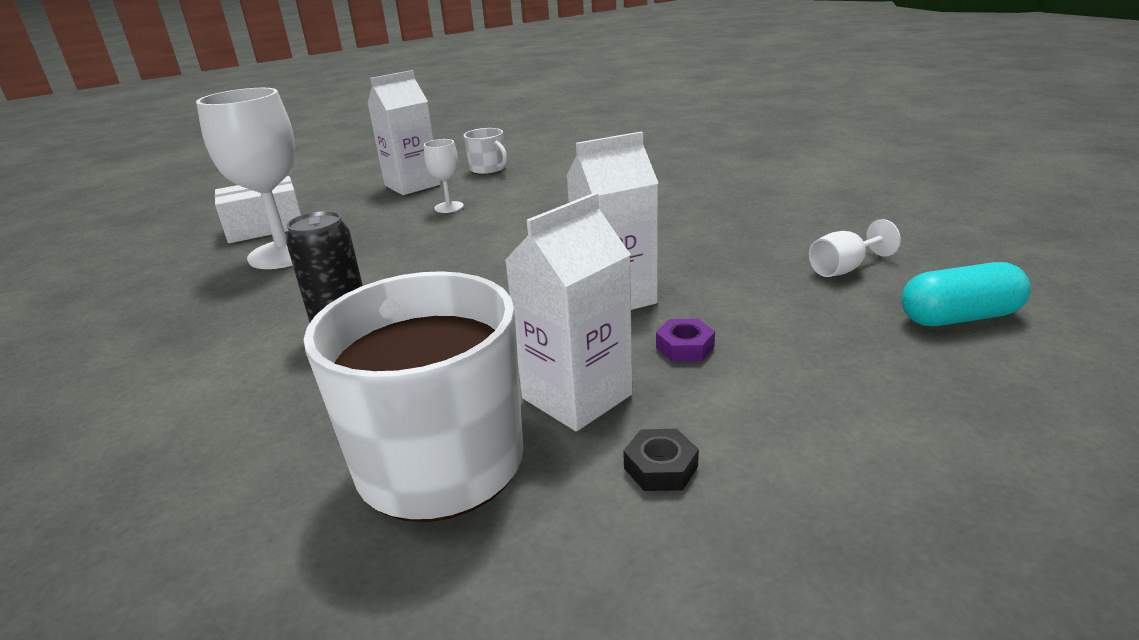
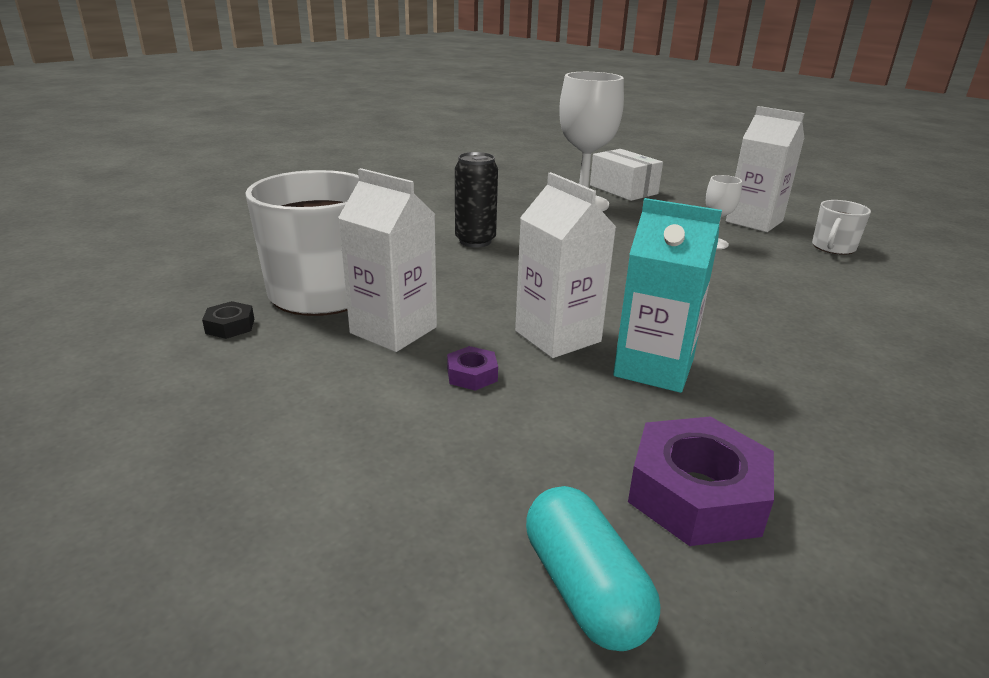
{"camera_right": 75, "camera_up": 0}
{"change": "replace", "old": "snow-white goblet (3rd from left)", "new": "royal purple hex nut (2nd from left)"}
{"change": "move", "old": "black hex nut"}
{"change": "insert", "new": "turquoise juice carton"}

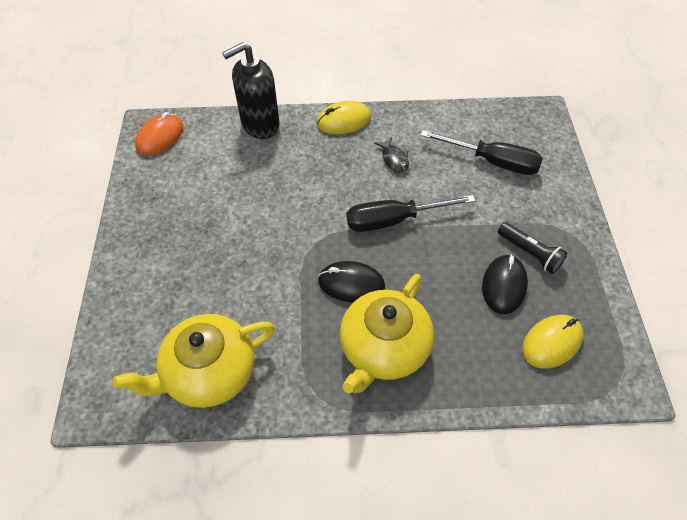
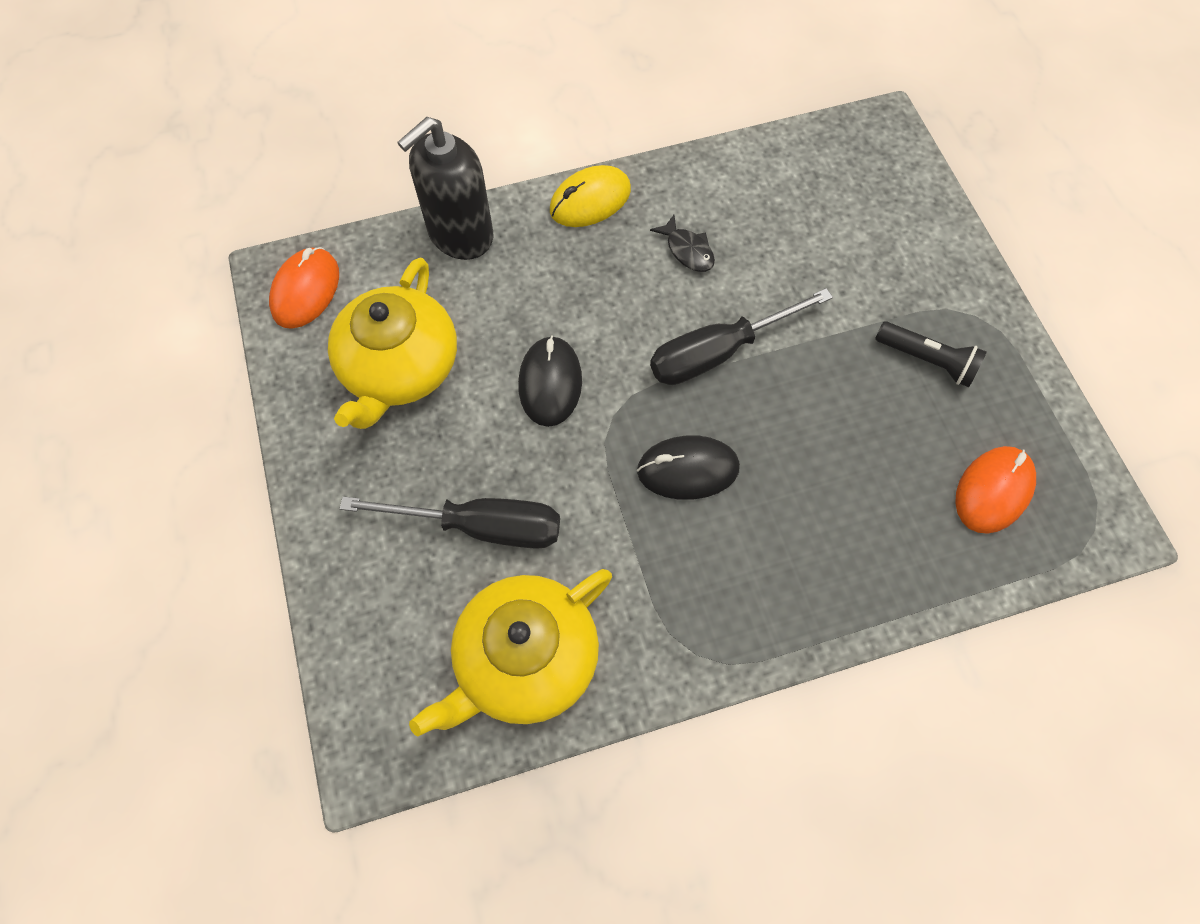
{"camera_right": -15, "camera_up": 10}
{"change": "move", "old": "black screwdriver (2nd from left in the first image)", "new": "black screwdriver (1st from left)"}
{"change": "move", "old": "black mouse (2nd from left in the first image)", "new": "black mouse (1st from left)"}
{"change": "move", "old": "yellow china teapot (2nd from left in the first image)", "new": "yellow china teapot (1st from left)"}
{"change": "recolor", "old": "yellow mouse (2nd from left)", "new": "bright orange mouse (2nd from left)"}

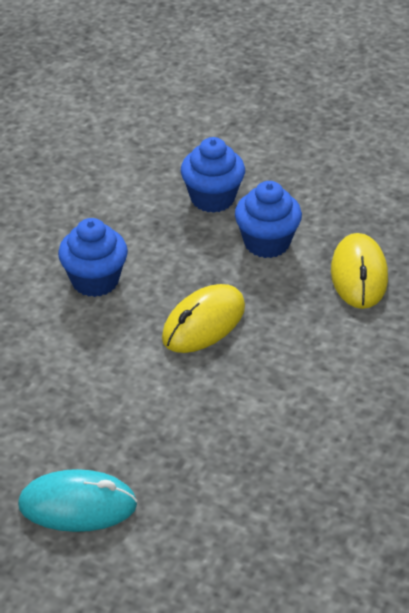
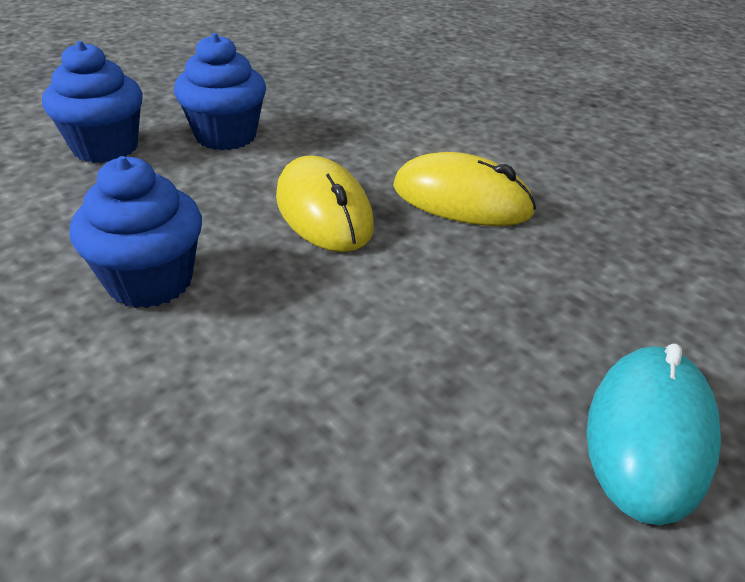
{"camera_right": -70, "camera_up": -5}
{"change": "move", "old": "yellow mouse (2nd from left)"}

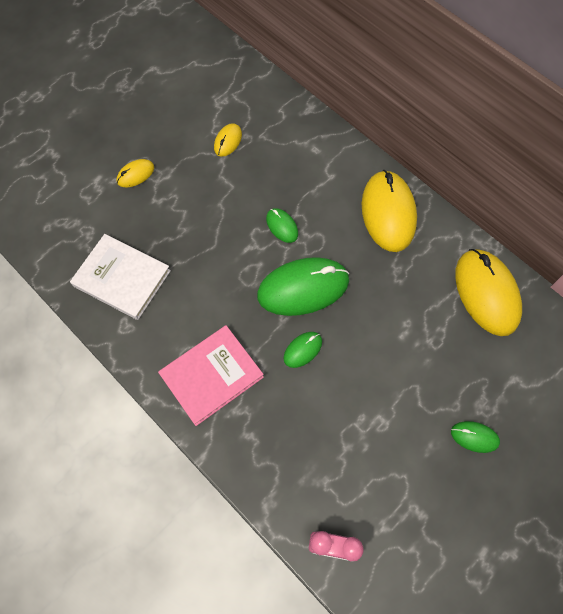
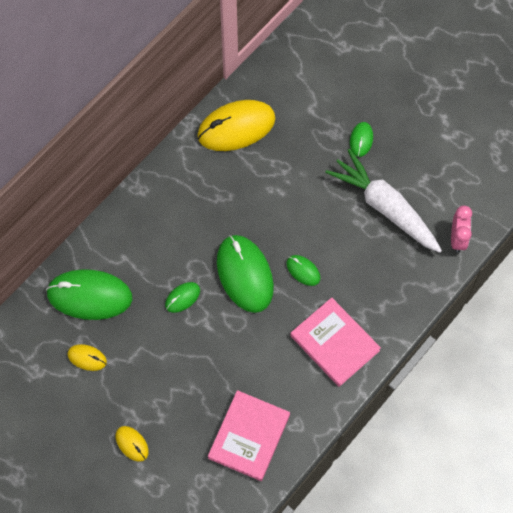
{"camera_right": -95, "camera_up": 0}
{"change": "delete", "old": "yellow mouse (3rd from left)"}
{"change": "recolor", "old": "snow-white hardback", "new": "rosy hardback (1st from left)"}
{"change": "insert", "new": "snow-white toy carrot"}
{"change": "insert", "new": "emerald mouse (1st from left)"}

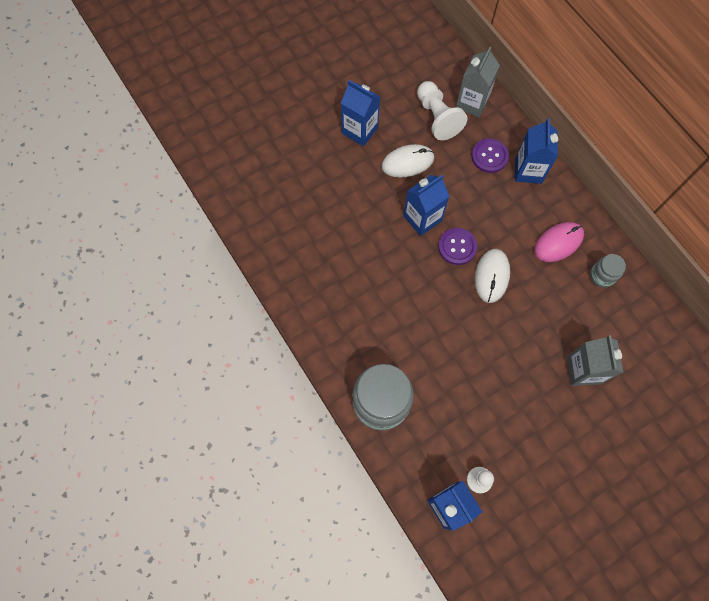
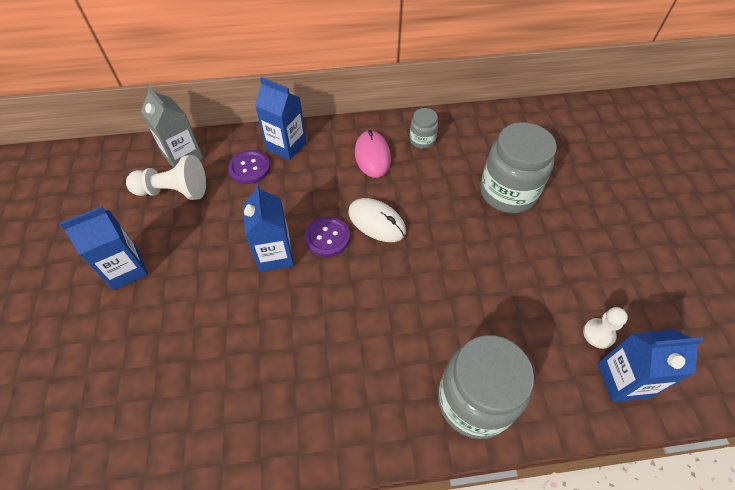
{"camera_right": -65, "camera_up": -15}
{"change": "delete", "old": "snow-white mouse (1st from left)"}
{"change": "replace", "old": "gray juice carton (2nd from left)", "new": "gray preserve jar (3rd from left)"}

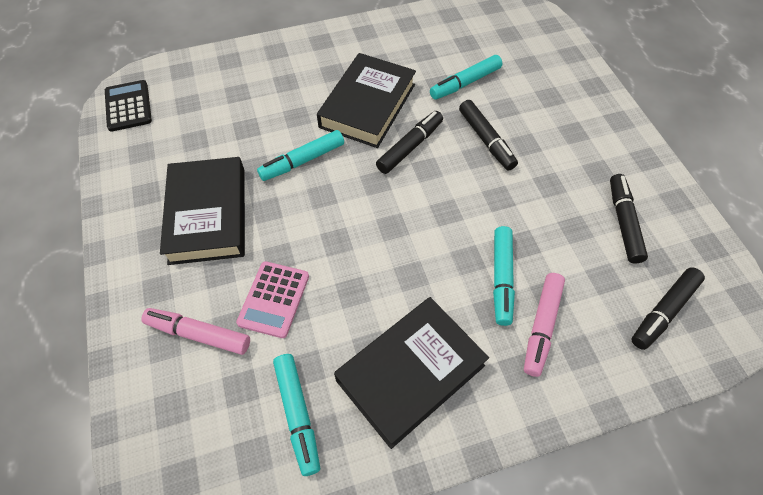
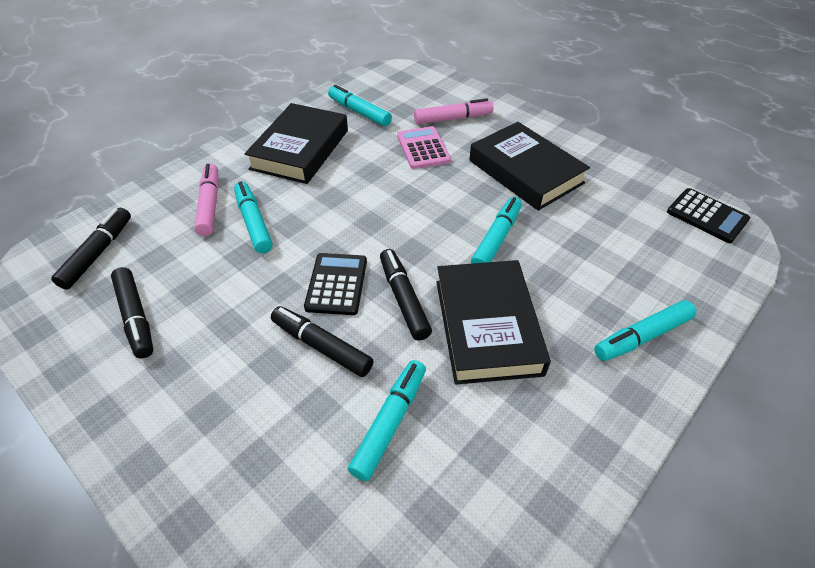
{"camera_right": 150, "camera_up": -10}
{"change": "rotate", "old": "black marker pen (1st from left in the first image)", "degrees": 150}
{"change": "insert", "new": "black adding machine (1st from left)"}
{"change": "insert", "new": "turquoise marker pen (5th from left)"}

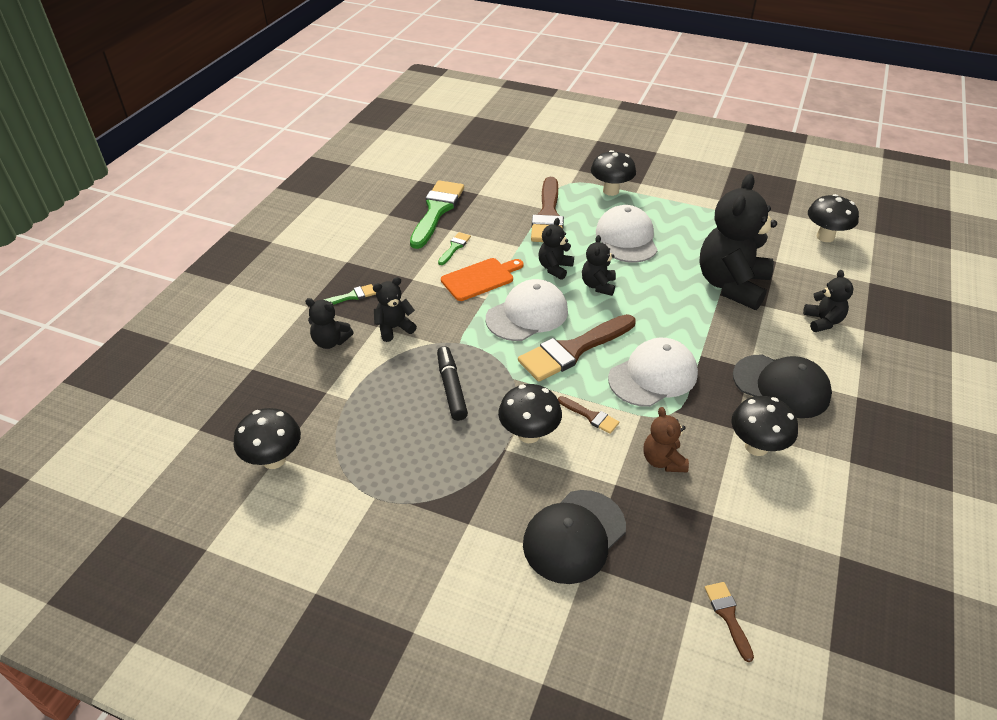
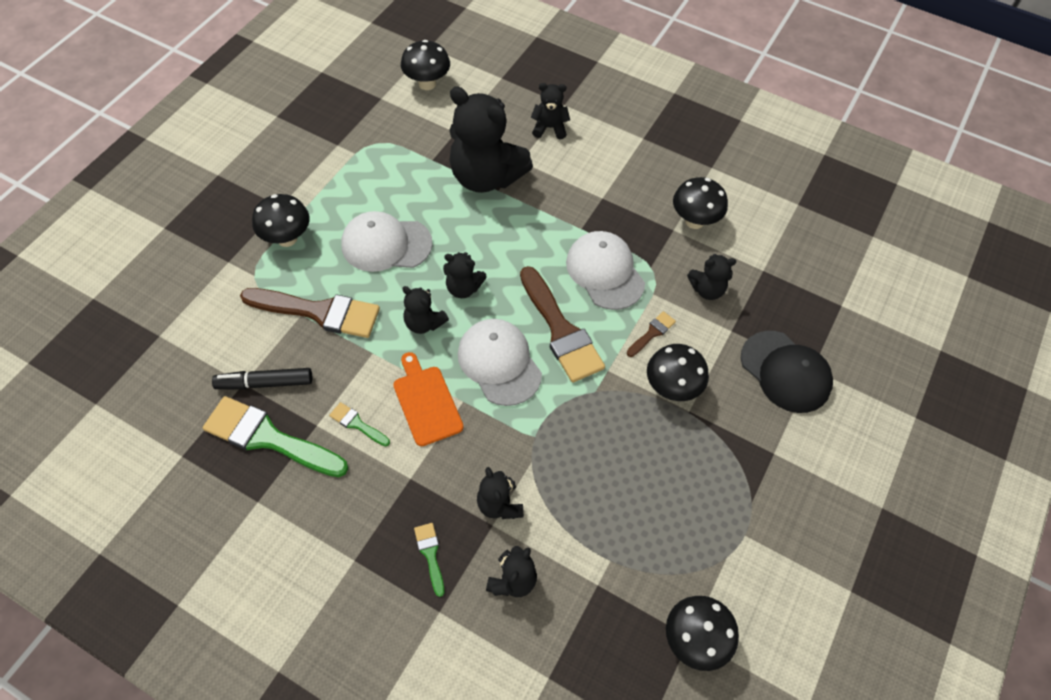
{"camera_right": -85, "camera_up": 15}
{"change": "move", "old": "black marker pen"}
{"change": "delete", "old": "black baseball cap (2nd from left)"}
{"change": "recolor", "old": "dark brown stuffed bear", "new": "black stuffed bear (7th from left)"}
{"change": "delete", "old": "dark brown paintbrush (4th from left)"}

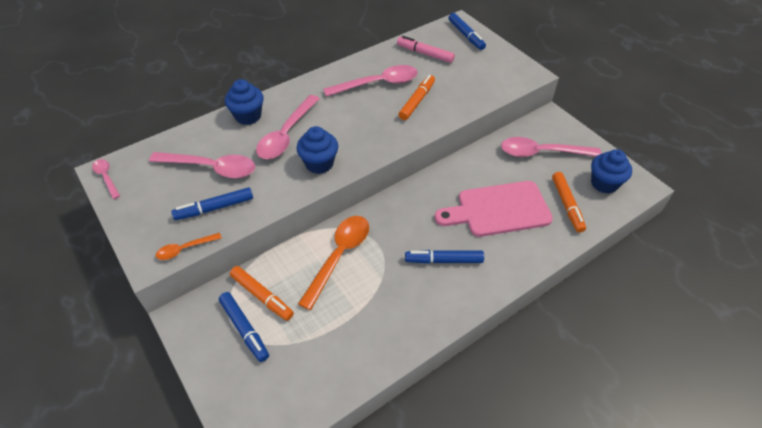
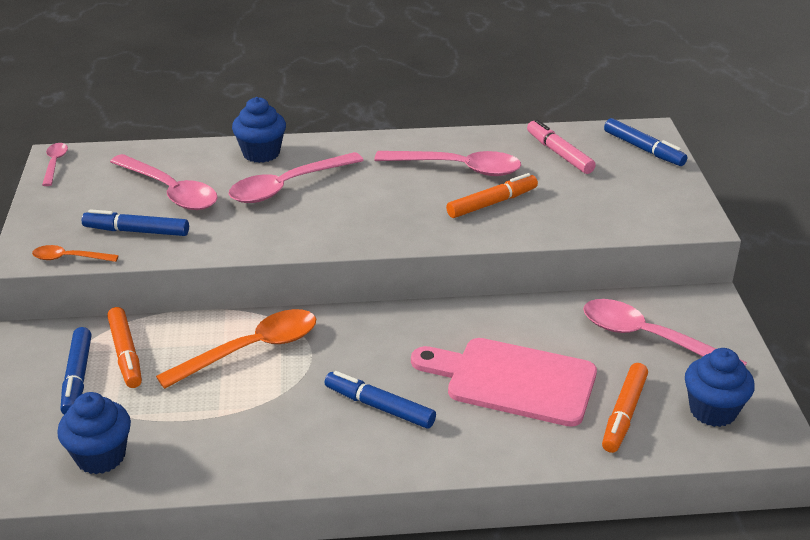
{"camera_right": 30, "camera_up": -15}
{"change": "rotate", "old": "blue marker pen (4th from left)", "degrees": -45}
{"change": "move", "old": "blue muffin (2nd from left in the first image)", "new": "blue muffin (1st from left)"}

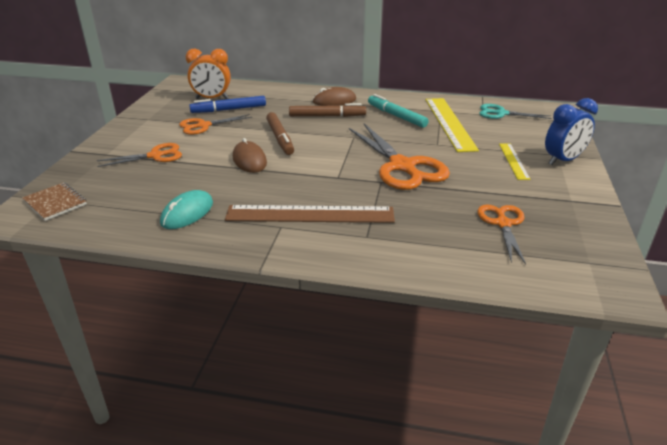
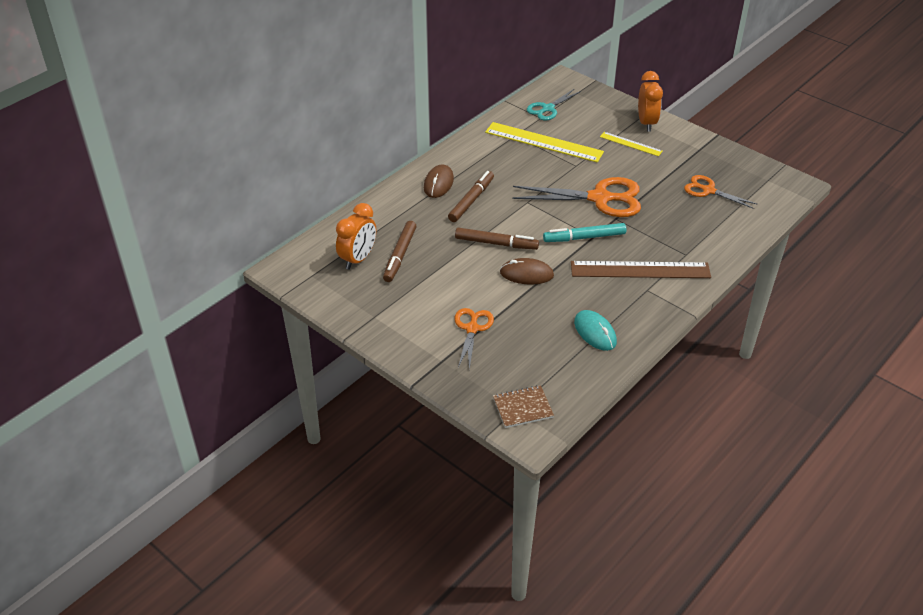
{"camera_right": -60, "camera_up": 10}
{"change": "move", "old": "turquoise marker pen"}
{"change": "recolor", "old": "blue marker pen", "new": "dark brown marker pen (1st from left)"}
{"change": "recolor", "old": "blue bedside clock", "new": "bright orange bedside clock (2nd from left)"}
{"change": "delete", "old": "bright orange shears (2nd from left)"}
{"change": "rotate", "old": "dark brown ruler", "degrees": 60}

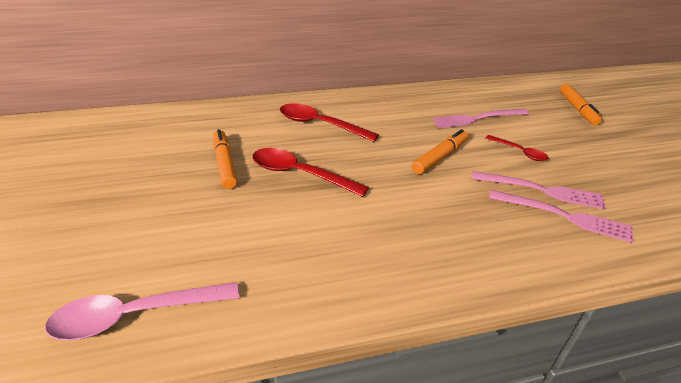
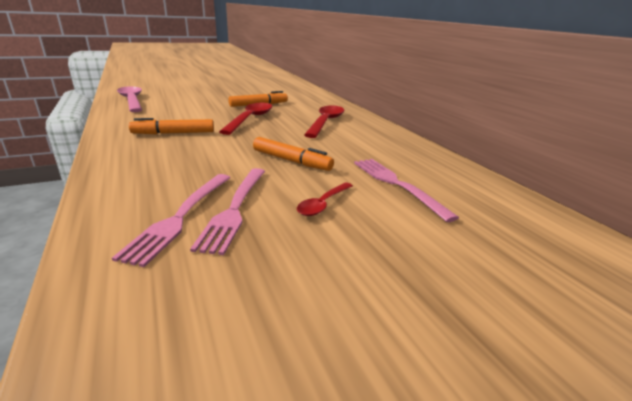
{"camera_right": 80, "camera_up": -10}
{"change": "move", "old": "bright orange marker pen (3rd from left in the first image)", "new": "bright orange marker pen (1st from left)"}

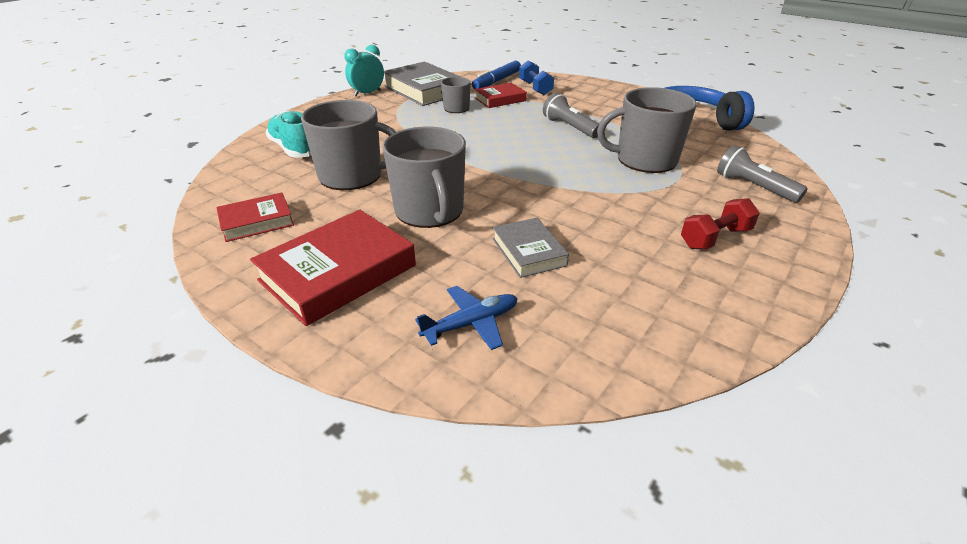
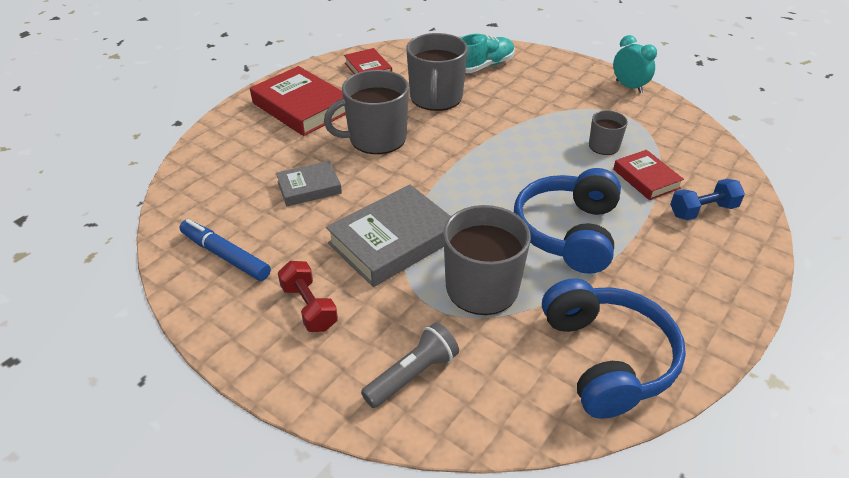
{"camera_right": 90, "camera_up": 5}
{"change": "move", "old": "gray hardback (1st from left in the first image)", "new": "gray hardback (2nd from left)"}
{"change": "move", "old": "blue marker pen"}
{"change": "replace", "old": "gray flashlight (1st from left)", "new": "blue headphones (1st from left)"}
{"change": "delete", "old": "blue plane"}

